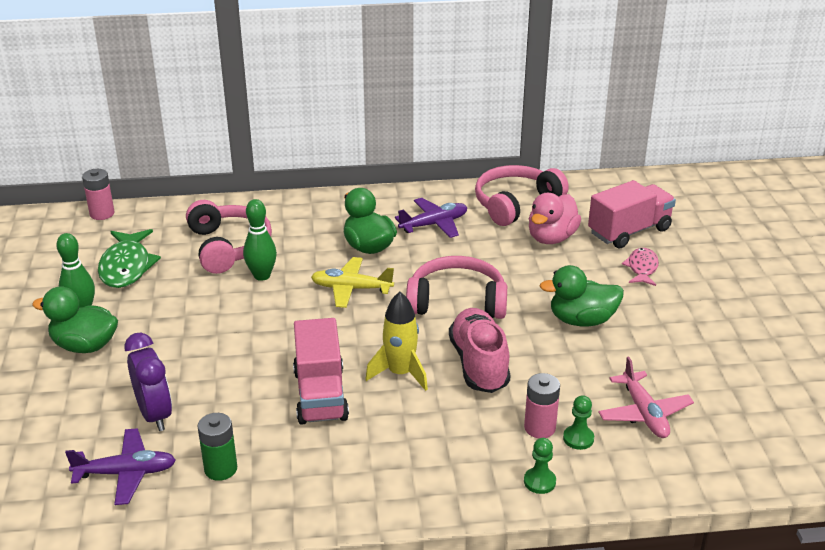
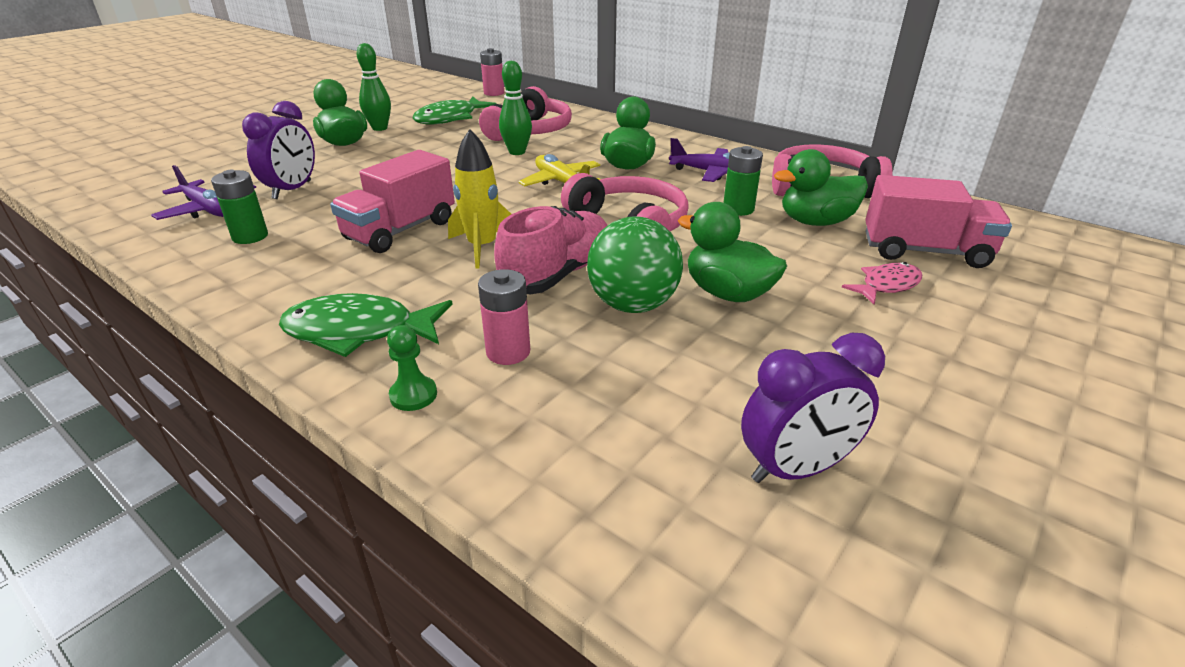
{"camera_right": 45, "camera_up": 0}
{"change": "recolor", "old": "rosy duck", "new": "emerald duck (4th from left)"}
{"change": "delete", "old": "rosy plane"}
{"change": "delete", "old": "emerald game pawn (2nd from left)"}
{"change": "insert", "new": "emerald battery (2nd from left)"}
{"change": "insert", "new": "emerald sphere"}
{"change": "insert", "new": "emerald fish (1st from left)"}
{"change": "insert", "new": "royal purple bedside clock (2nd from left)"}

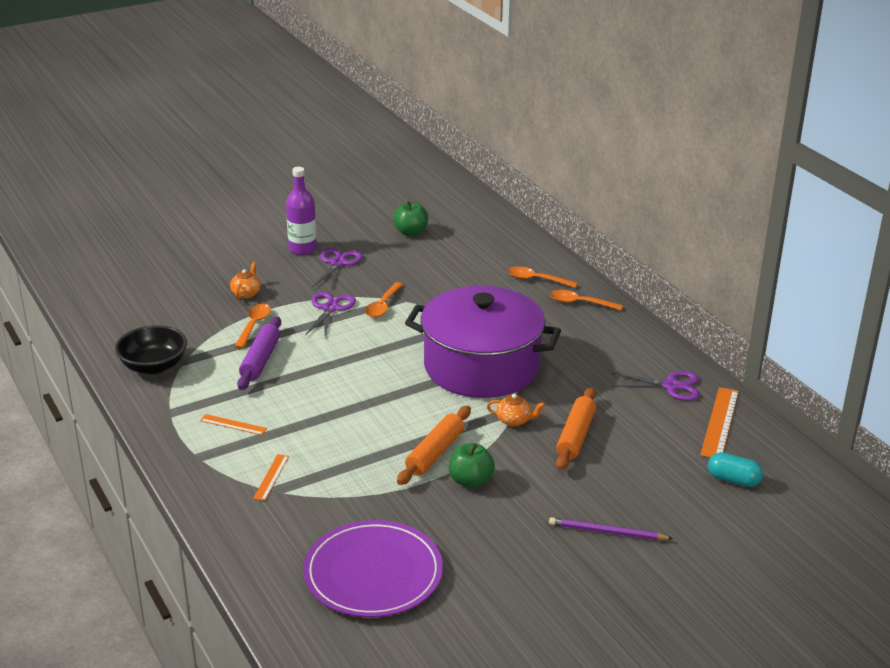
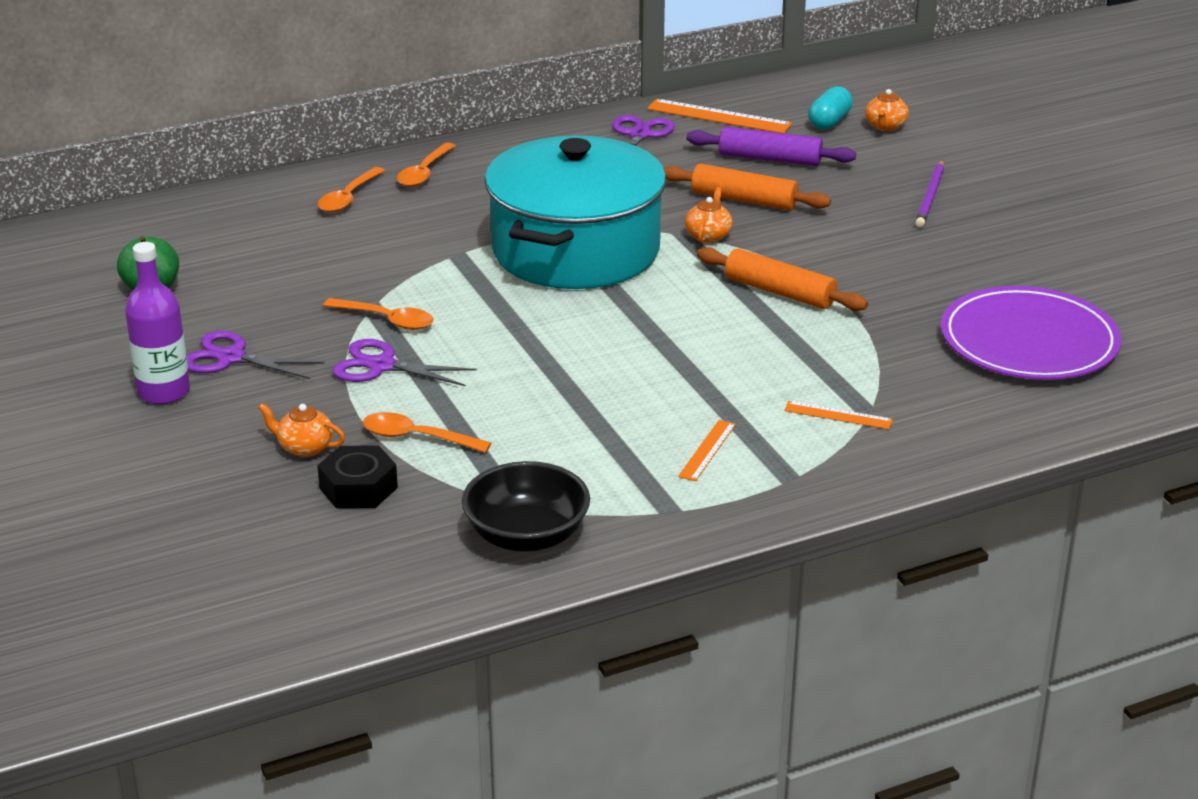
{"camera_right": -85, "camera_up": 0}
{"change": "recolor", "old": "royal purple pot", "new": "turquoise pot"}
{"change": "move", "old": "royal purple dough roller"}
{"change": "delete", "old": "emerald toy apple (2nd from left)"}
{"change": "insert", "new": "bright orange china teapot (3rd from left)"}
{"change": "insert", "new": "black hex nut"}

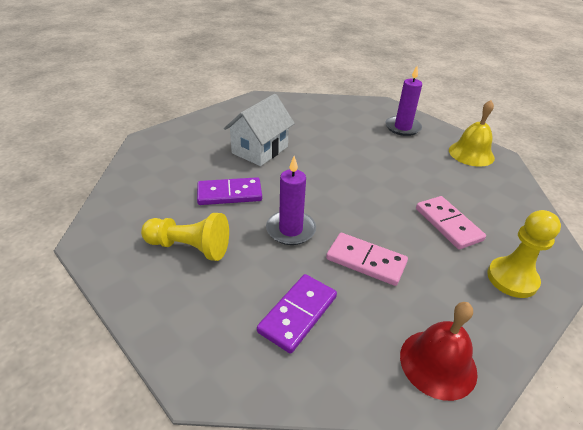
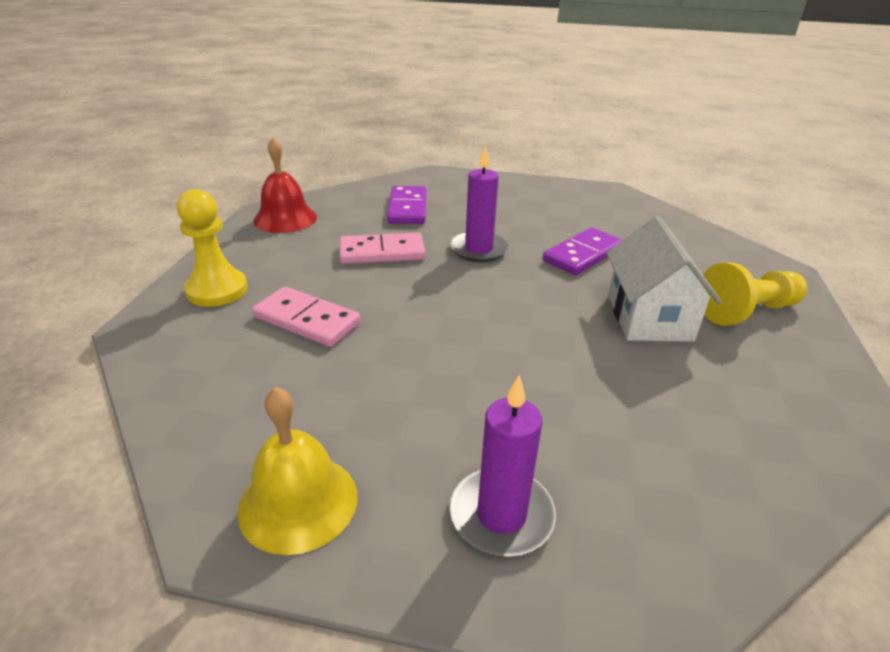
{"camera_right": 145, "camera_up": -5}
{"change": "move", "old": "yellow game pawn (1st from left in the first image)", "new": "yellow game pawn (2nd from left)"}

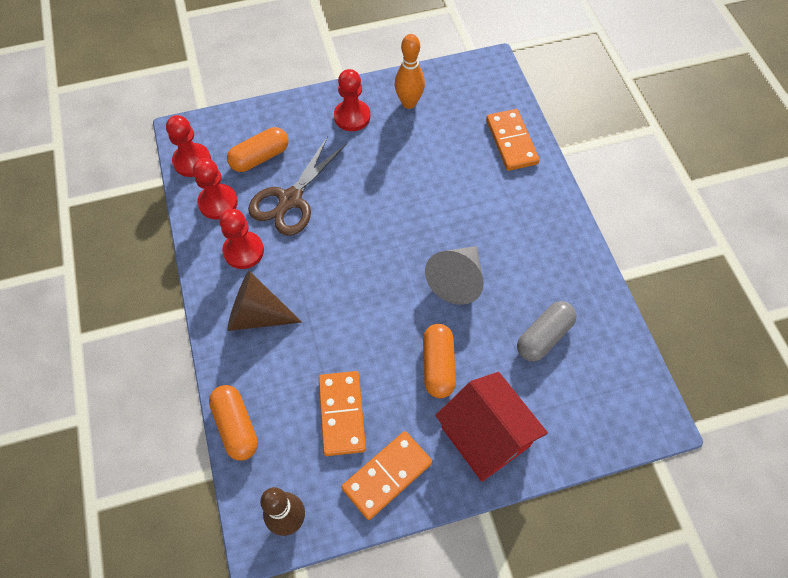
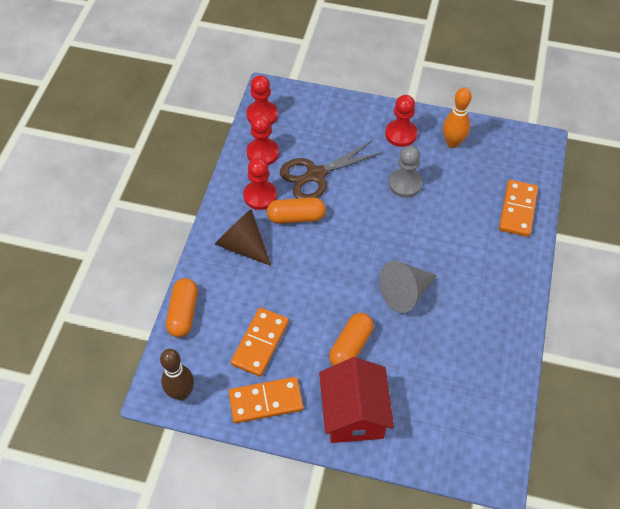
{"camera_right": 30, "camera_up": -5}
{"change": "move", "old": "bright orange pill (2nd from left)"}
{"change": "delete", "old": "gray pill"}
{"change": "insert", "new": "gray game pawn"}

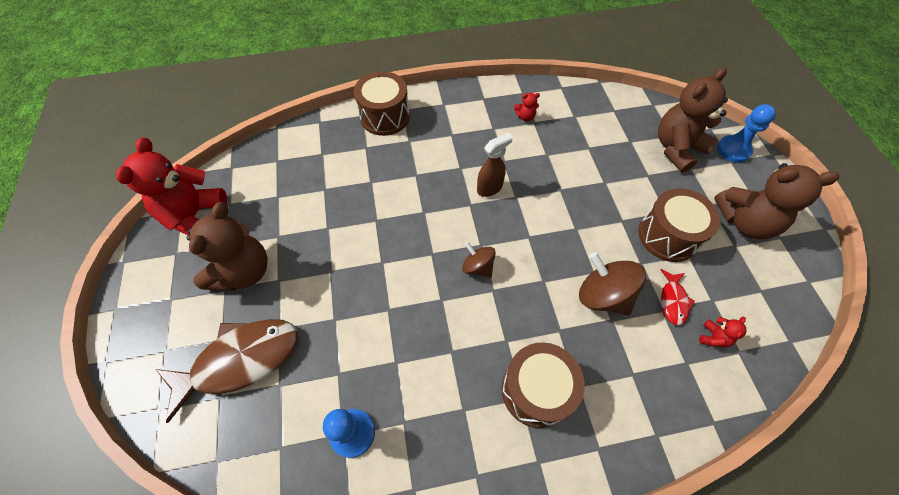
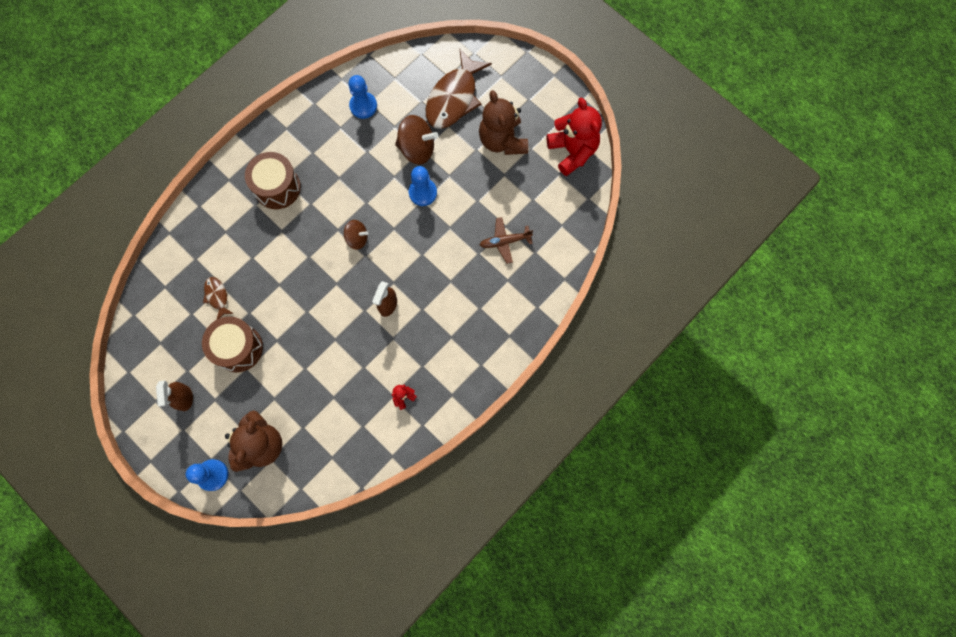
{"camera_right": 145, "camera_up": 15}
{"change": "delete", "old": "dark brown drum (1st from left)"}
{"change": "replace", "old": "dark brown stuffed bear (3rd from left)", "new": "dark brown spray bottle (1st from left)"}
{"change": "move", "old": "dark brown whirligig (2nd from left)"}
{"change": "recolor", "old": "scarlet fish", "new": "dark brown fish (1st from left)"}
{"change": "delete", "old": "scarlet stuffed bear (3rd from left)"}
{"change": "insert", "new": "blue game pawn (3rd from left)"}
{"change": "insert", "new": "dark brown plane"}

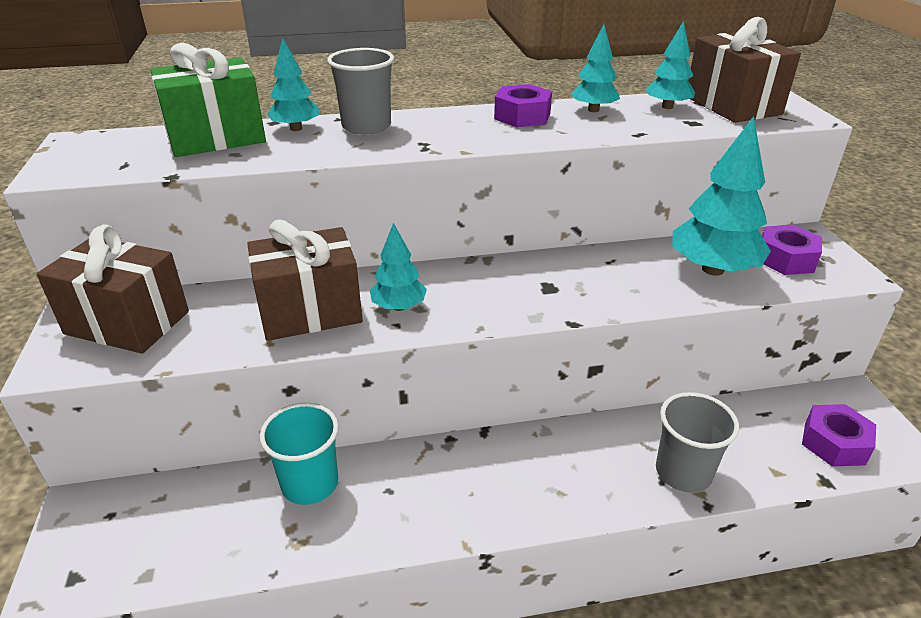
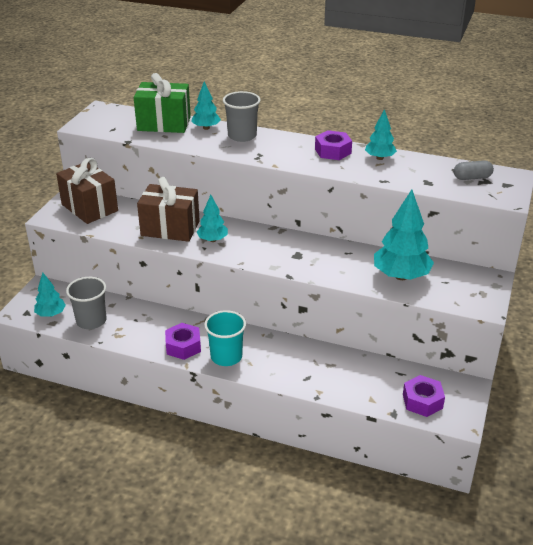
{"camera_right": 30, "camera_up": 0}
{"change": "replace", "old": "dark brown gift (3rd from left)", "new": "gray pill"}
{"change": "move", "old": "turquoise fir tree (4th from left in the first image)", "new": "turquoise fir tree (1st from left)"}
{"change": "move", "old": "royal purple hex nut (2nd from left in the first image)", "new": "royal purple hex nut (1st from left)"}
{"change": "move", "old": "gray beaker (2nd from left in the first image)", "new": "gray beaker (1st from left)"}
{"change": "move", "old": "turquoise beaker"}

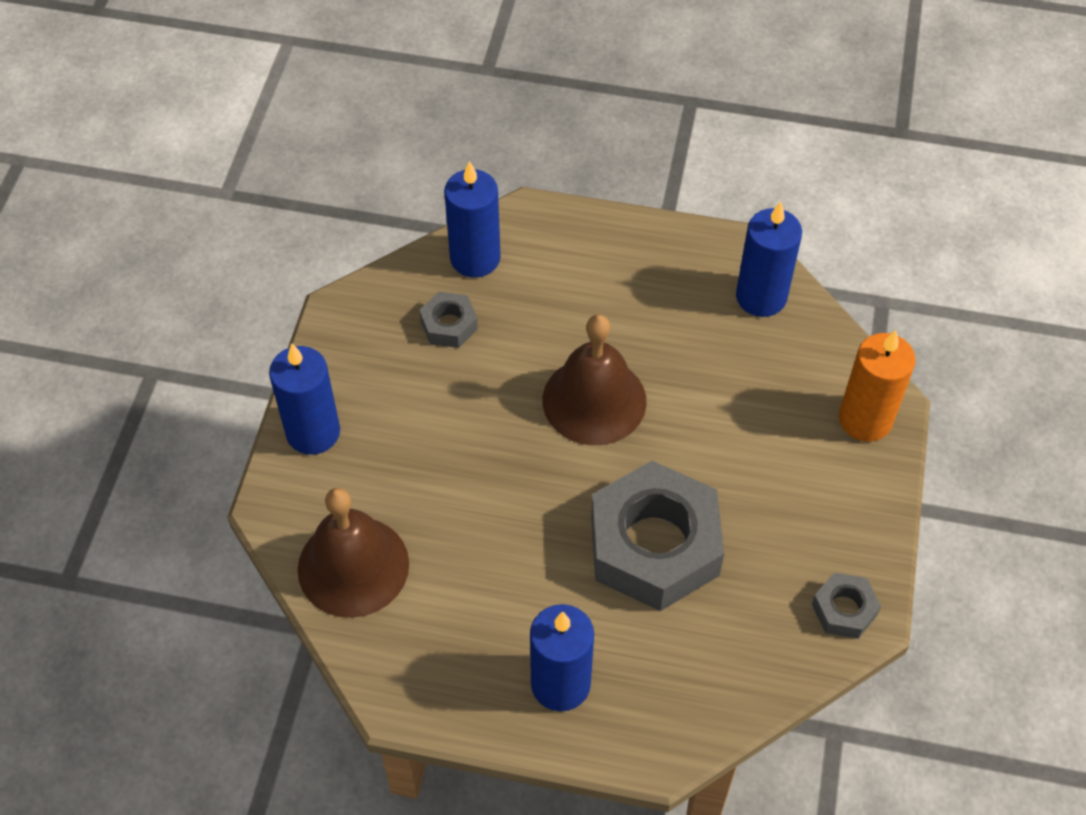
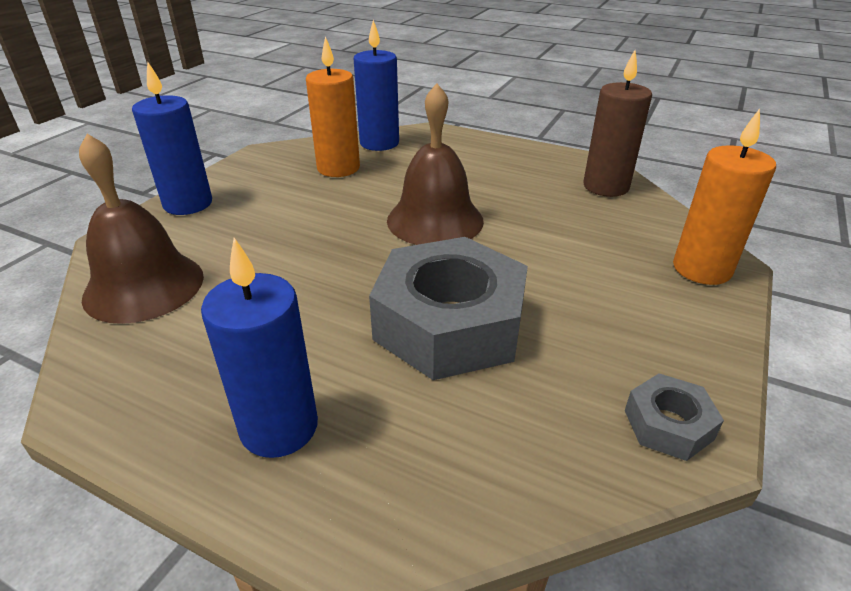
{"camera_right": 15, "camera_up": -20}
{"change": "recolor", "old": "blue pillar candle (4th from left)", "new": "dark brown pillar candle"}
{"change": "replace", "old": "gray hex nut (1st from left)", "new": "bright orange pillar candle (1st from left)"}

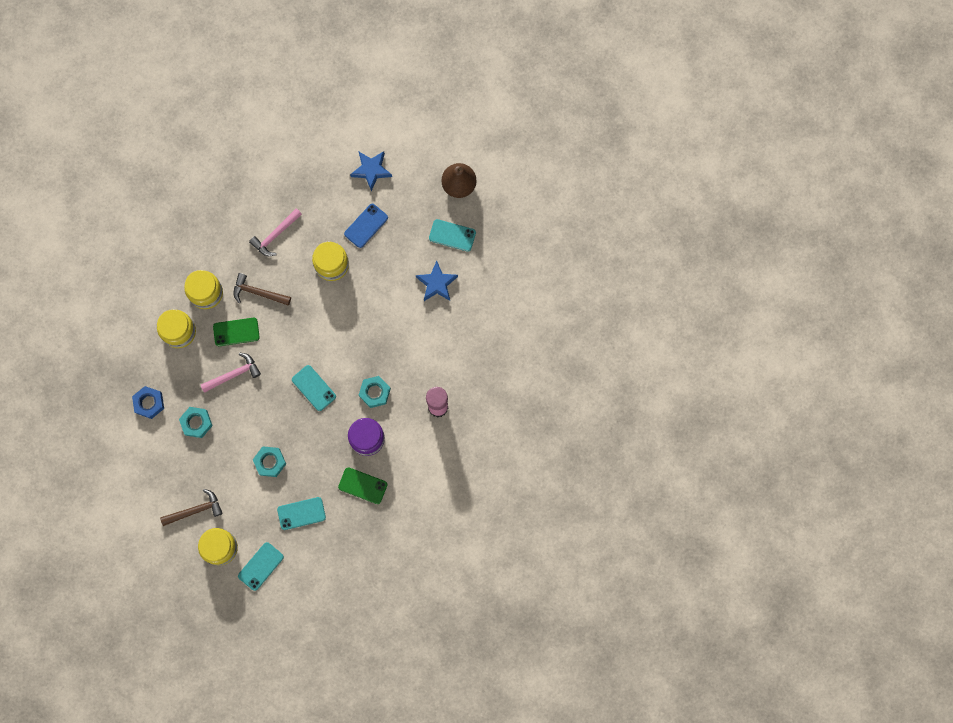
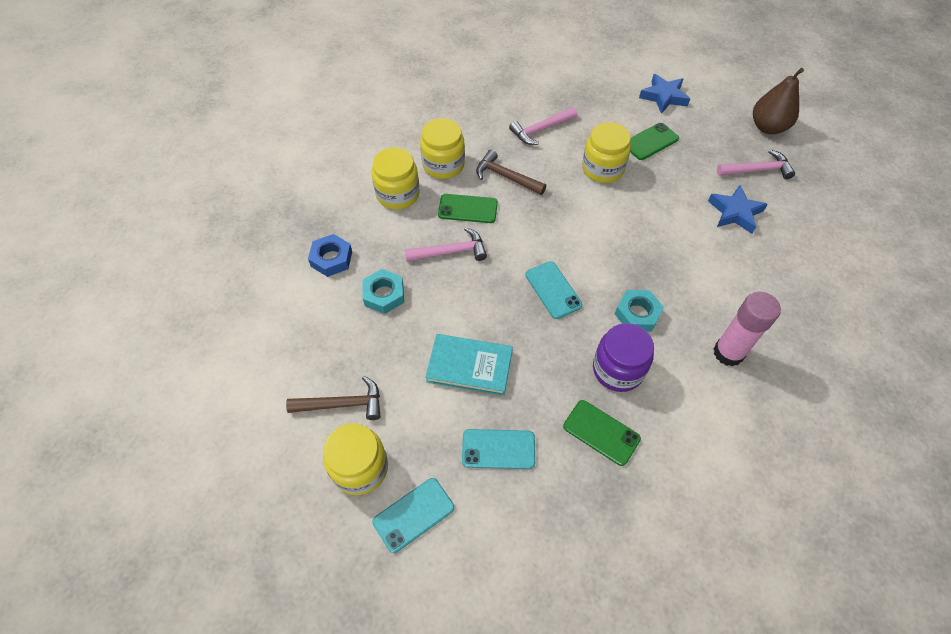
{"camera_right": 15, "camera_up": -20}
{"change": "recolor", "old": "blue smartphone", "new": "emerald smartphone (3rd from left)"}
{"change": "replace", "old": "turquoise smartphone (4th from left)", "new": "rosy carpenter's hammer (3rd from left)"}
{"change": "replace", "old": "turquoise hex nut (2nd from left)", "new": "turquoise hardback"}

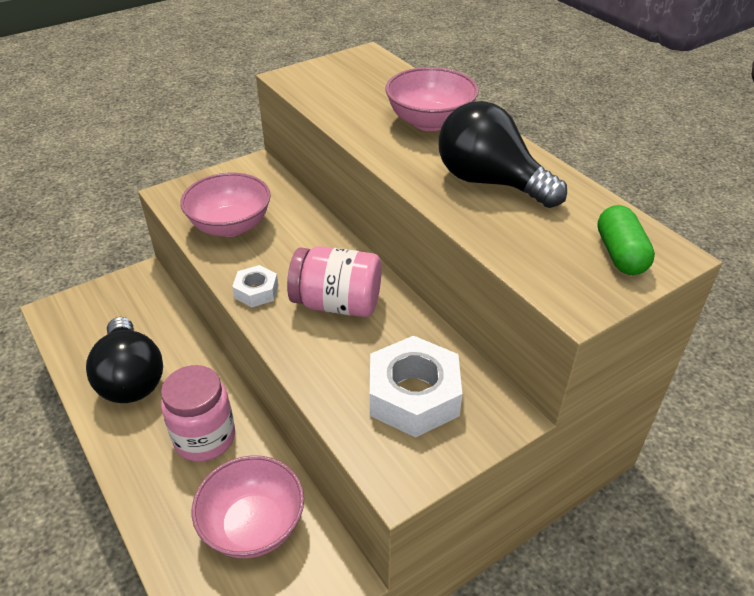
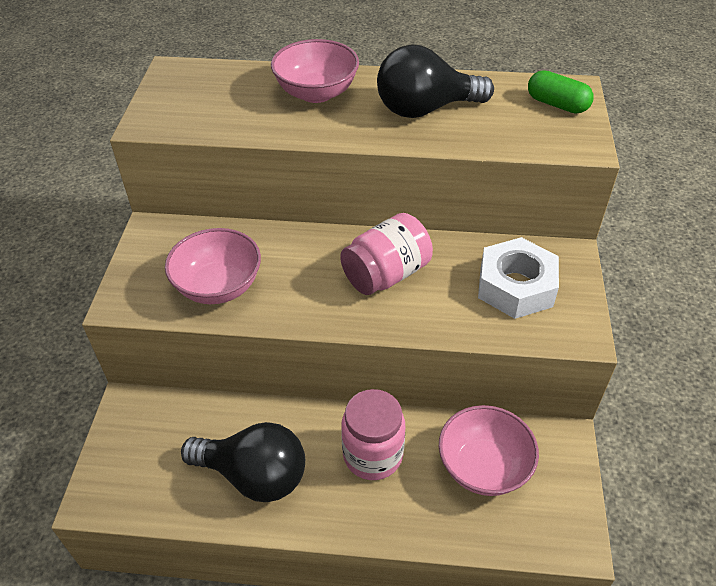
{"camera_right": -50, "camera_up": 5}
{"change": "delete", "old": "snow-white hex nut (1st from left)"}

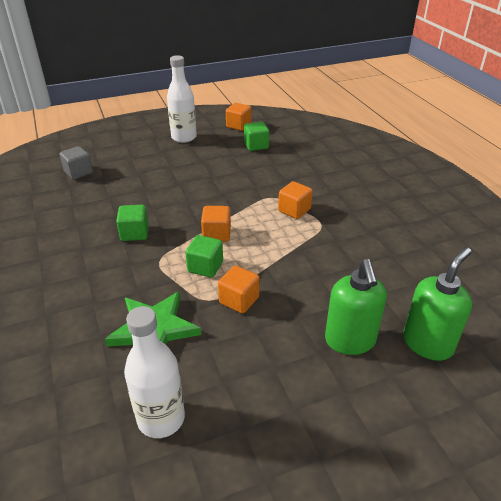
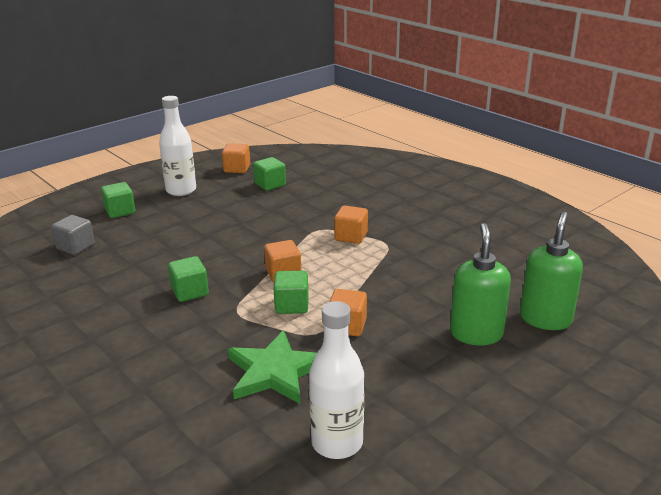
{"camera_right": -20, "camera_up": -10}
{"change": "rotate", "old": "emerald soap dispenser (1st from left)", "degrees": -150}
{"change": "insert", "new": "emerald block (1st from left)"}

